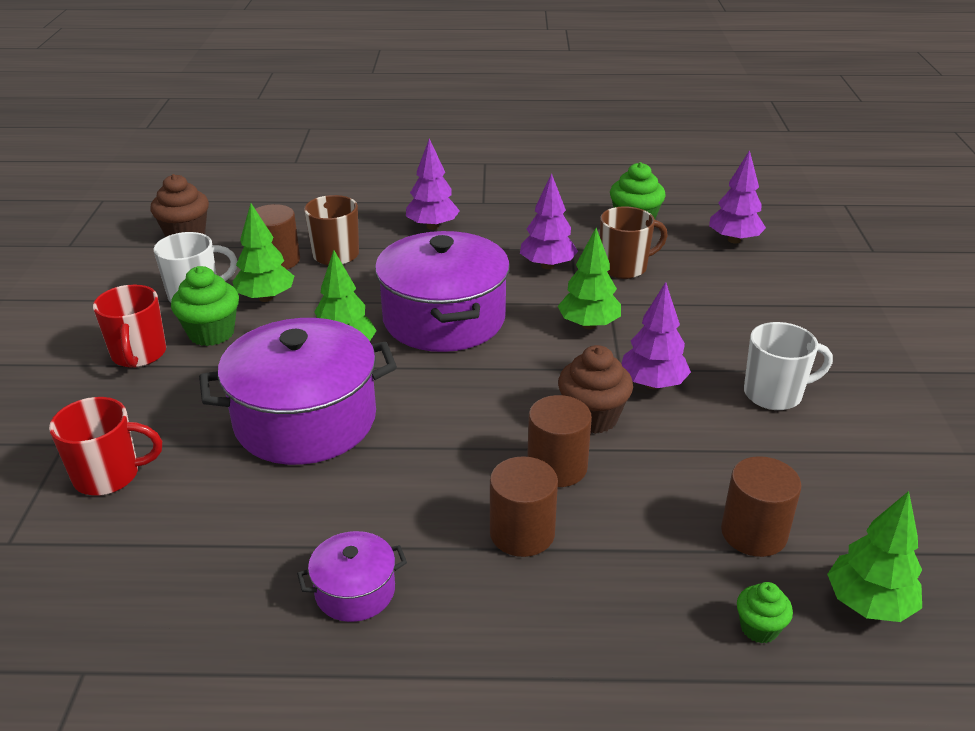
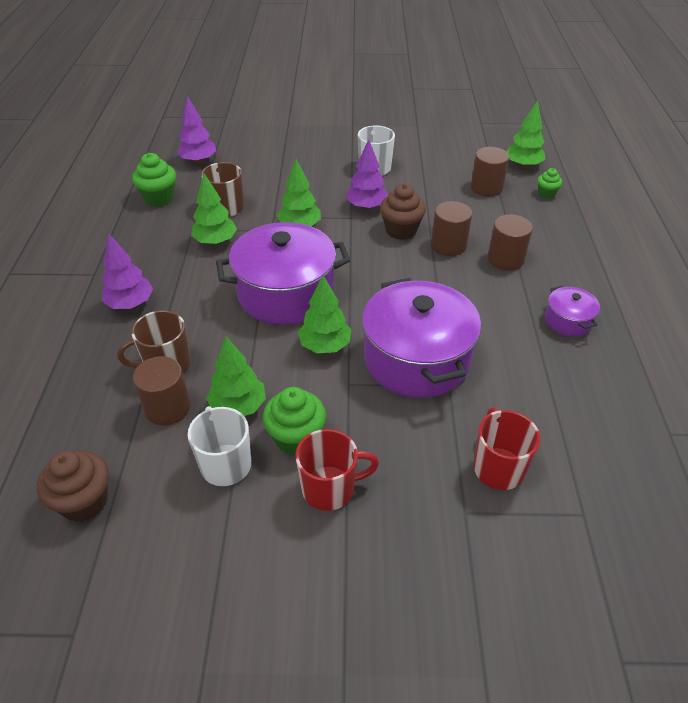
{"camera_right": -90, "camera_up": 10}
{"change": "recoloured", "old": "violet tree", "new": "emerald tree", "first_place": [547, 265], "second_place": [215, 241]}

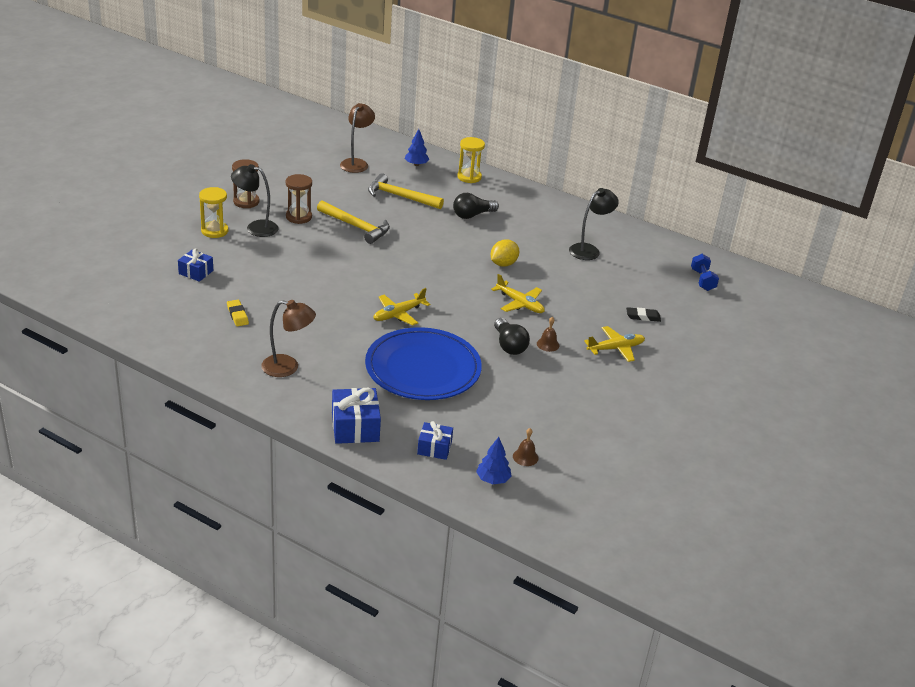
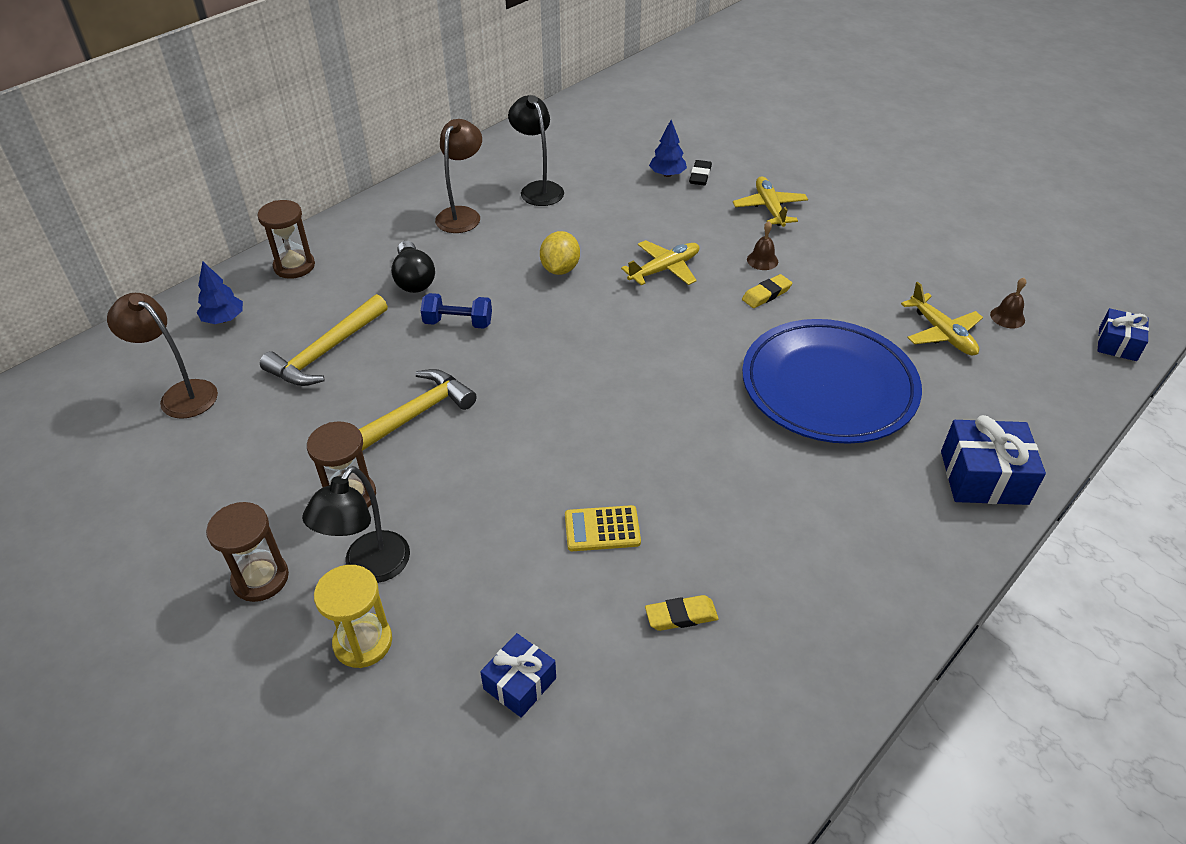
{"camera_right": -75, "camera_up": 10}
{"change": "recoloured", "old": "yellow sand timer", "new": "brown sand timer", "first_place": [469, 177], "second_place": [294, 266]}
{"change": "turned", "old": "yellow lemon", "first_place": [503, 264], "second_place": [560, 269], "degrees": 45}
{"change": "moved", "old": "blue free weight", "first_place": [702, 280], "second_place": [458, 323]}
{"change": "moved", "old": "yellow toy plane", "first_place": [399, 314], "second_place": [941, 333]}
{"change": "moved", "old": "brown reading lamp", "first_place": [288, 367], "second_place": [462, 215]}
{"change": "replaced", "old": "jet-black light bulb", "new": "yellow gum eraser", "first_place": [509, 345], "second_place": [766, 294]}
{"change": "moved", "old": "blue gift", "first_place": [434, 448], "second_place": [1117, 344]}
{"change": "moved", "old": "blue tree", "first_place": [493, 479], "second_place": [667, 174]}
{"change": "added", "new": "yellow adding machine", "second_place": [602, 529]}

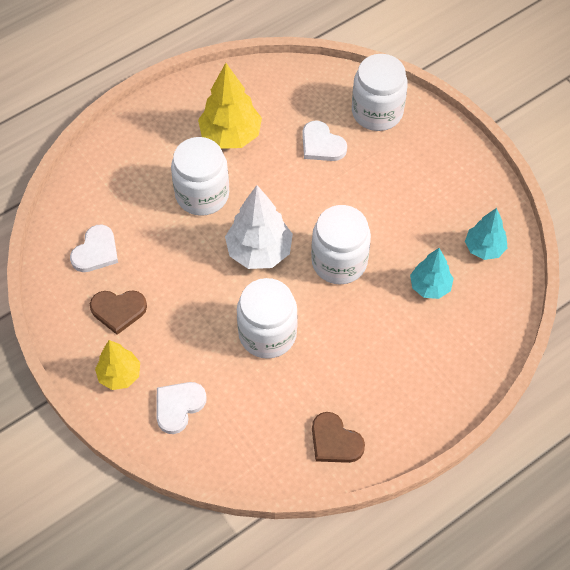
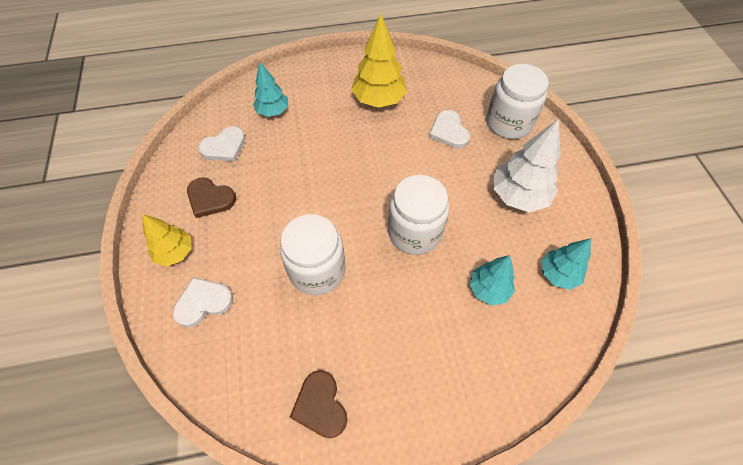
{"camera_right": 25, "camera_up": 0}
{"change": "removed", "old": "pure white jar", "first_place": [202, 194]}
{"change": "moved", "old": "pure white tree", "first_place": [259, 251], "second_place": [518, 196]}
{"change": "added", "new": "turquoise tree", "second_place": [273, 111]}

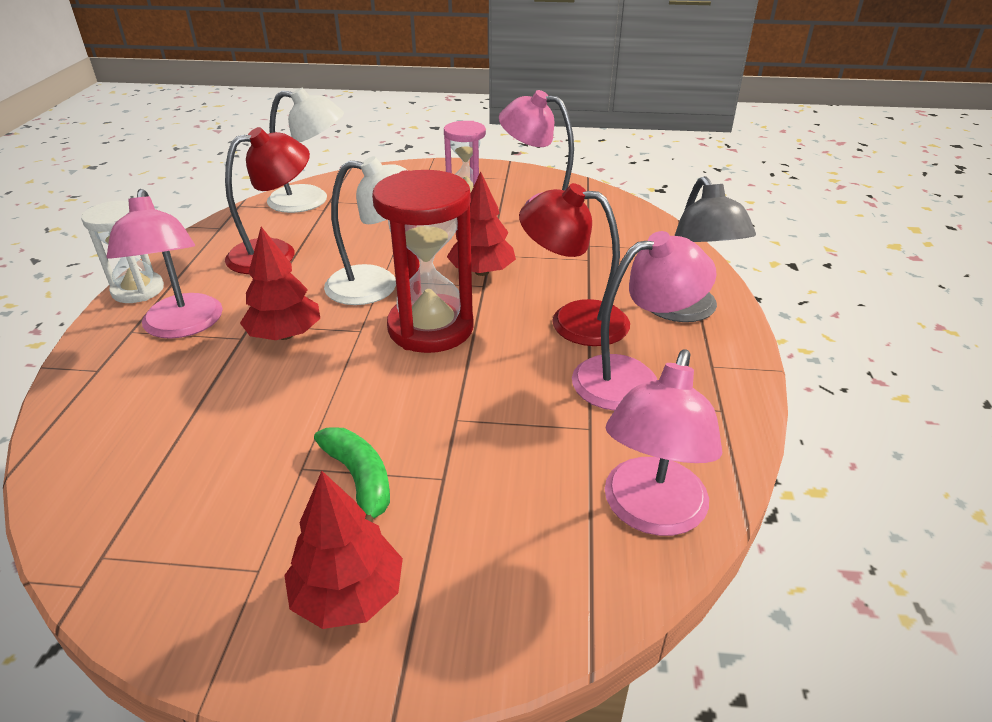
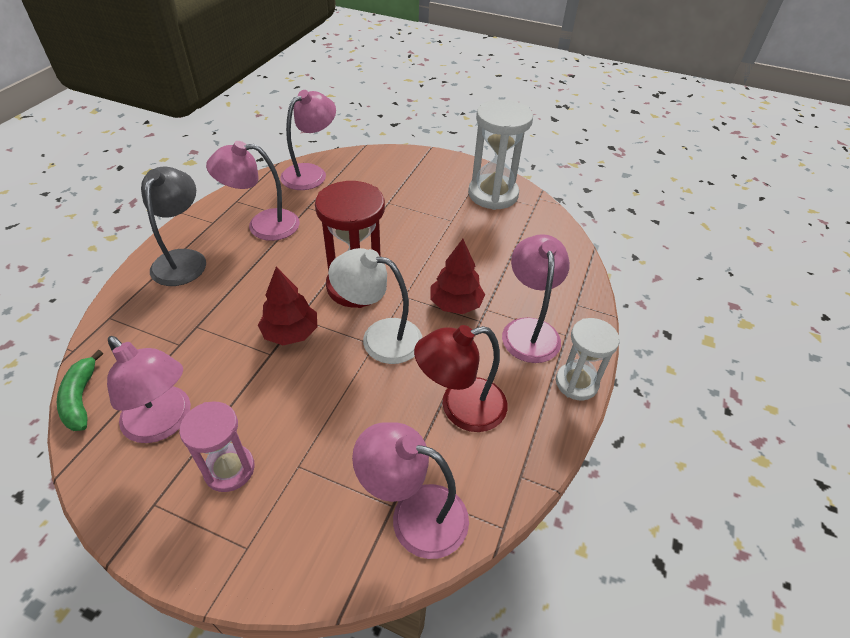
{"camera_right": -165, "camera_up": 10}
{"change": "recoloured", "old": "pure white reading lamp", "new": "rose-pink reading lamp", "first_place": [311, 200], "second_place": [414, 514]}
{"change": "removed", "old": "red reading lamp", "first_place": [573, 321]}
{"change": "moved", "old": "emerald toy banana", "first_place": [359, 480], "second_place": [81, 398]}
{"change": "removed", "old": "red tree", "first_place": [348, 595]}
{"change": "added", "new": "pure white sand timer", "second_place": [493, 194]}

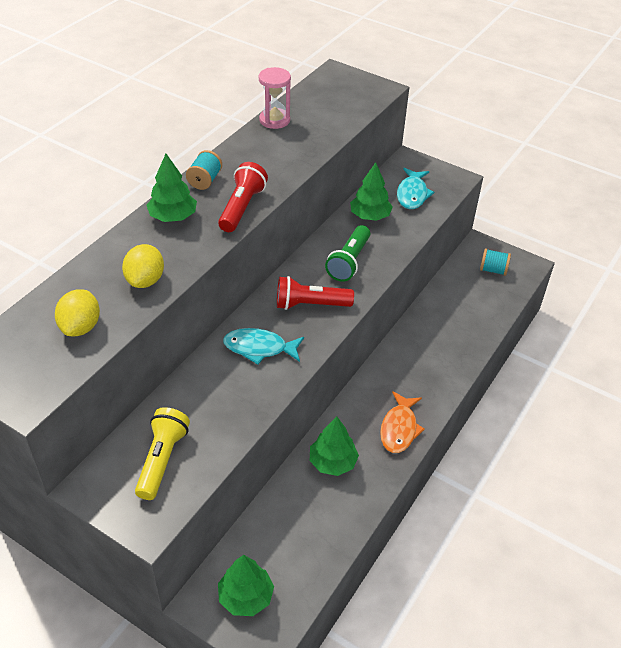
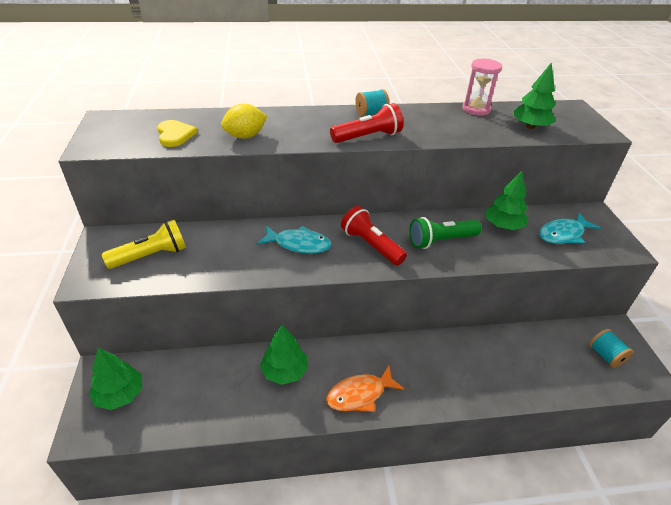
{"camera_right": 50, "camera_up": -5}
{"change": "moved", "old": "emerald tree", "first_place": [173, 217], "second_place": [530, 126]}
{"change": "replaced", "old": "yellow lemon", "new": "yellow heart shape", "first_place": [81, 327], "second_place": [175, 135]}
{"change": "turned", "old": "turquoise fish", "first_place": [259, 348], "second_place": [298, 244], "degrees": 135}

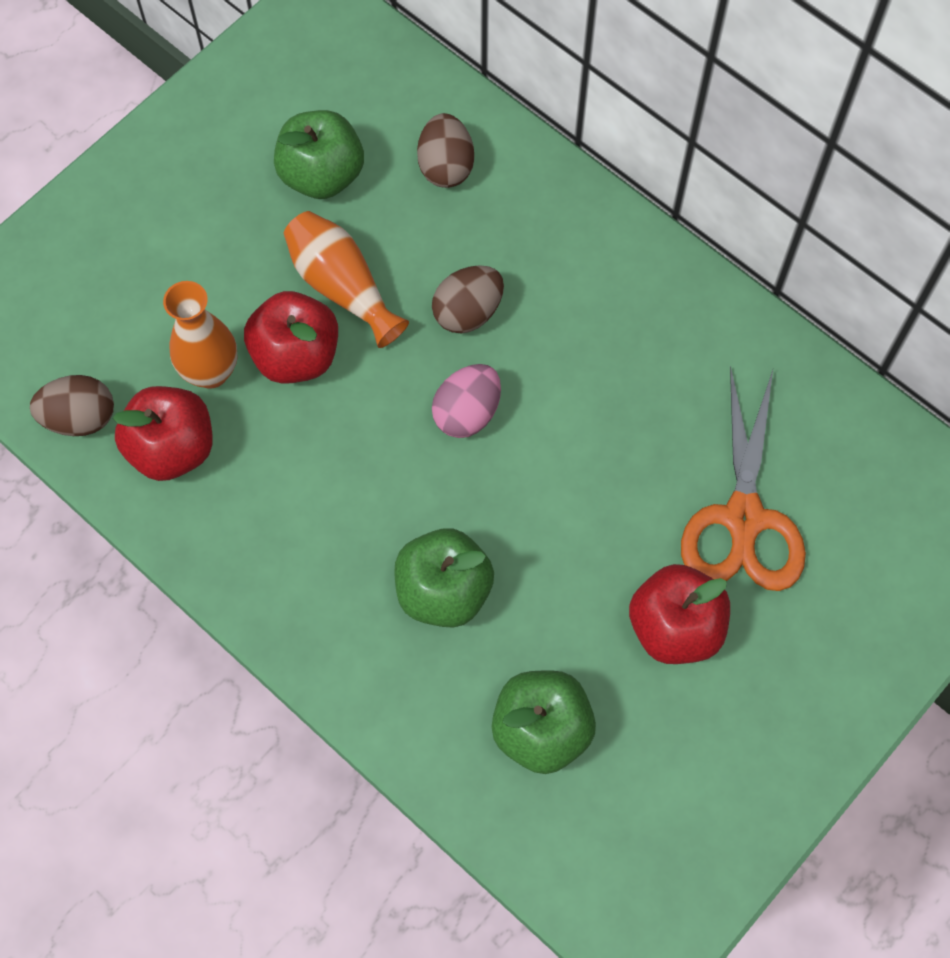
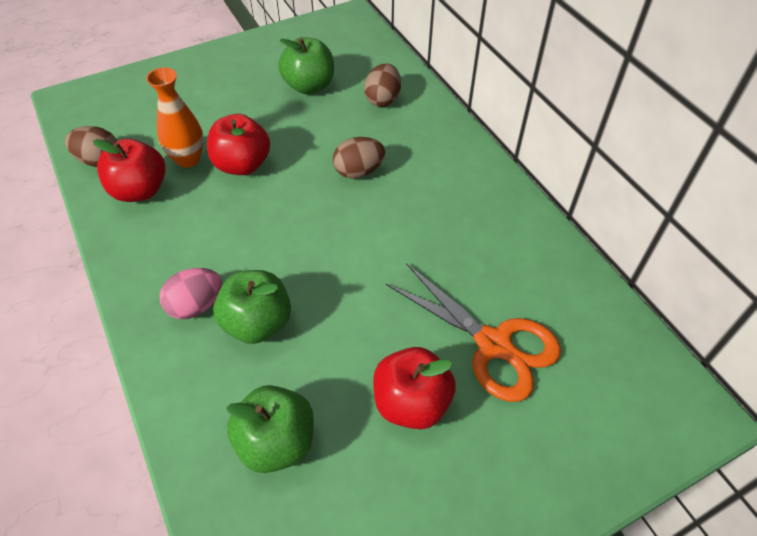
{"camera_right": 20, "camera_up": -15}
{"change": "removed", "old": "orange vase", "first_place": [342, 286]}
{"change": "moved", "old": "rose-pink egg", "first_place": [467, 413], "second_place": [196, 305]}
{"change": "turned", "old": "orange scissors", "first_place": [743, 518], "second_place": [493, 344], "degrees": -75}

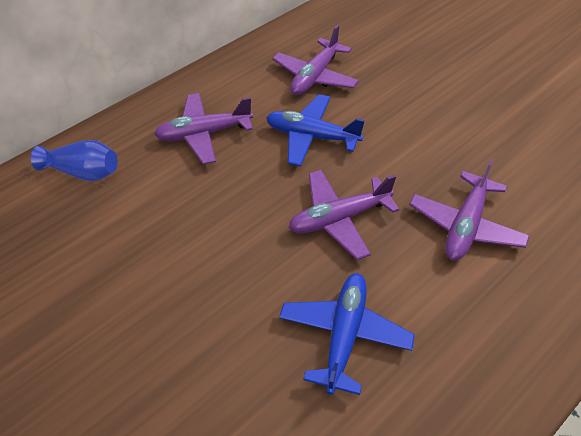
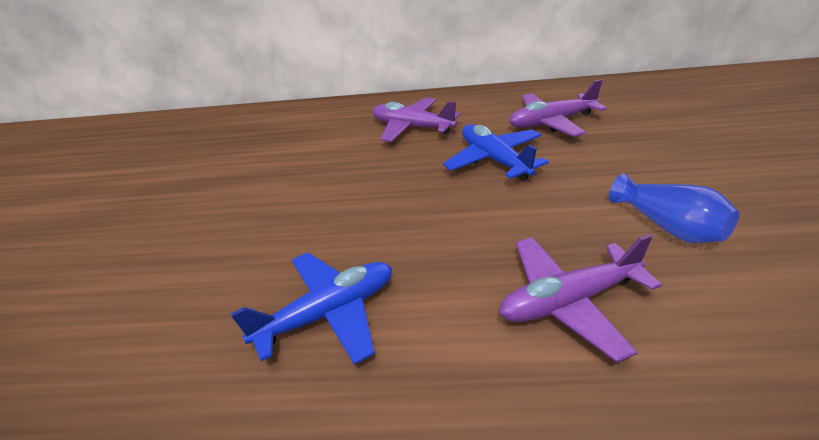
{"camera_right": 45, "camera_up": -15}
{"change": "moved", "old": "blue vase", "first_place": [84, 172], "second_place": [668, 226]}
{"change": "removed", "old": "violet toy plane", "first_place": [339, 218]}

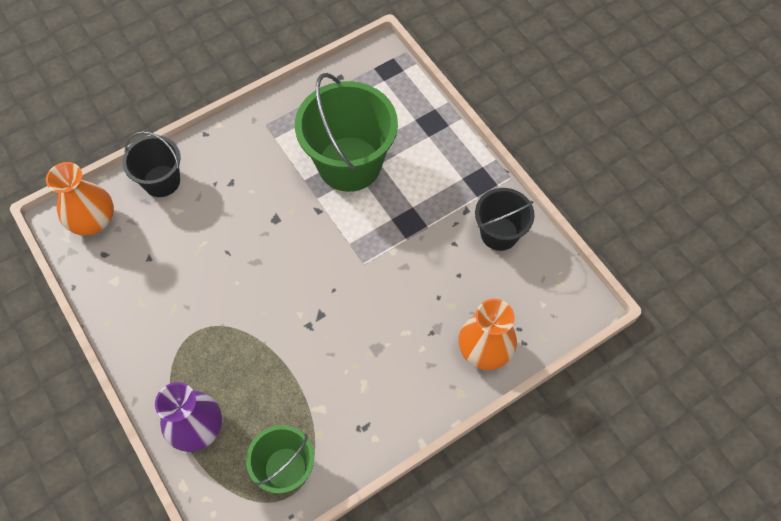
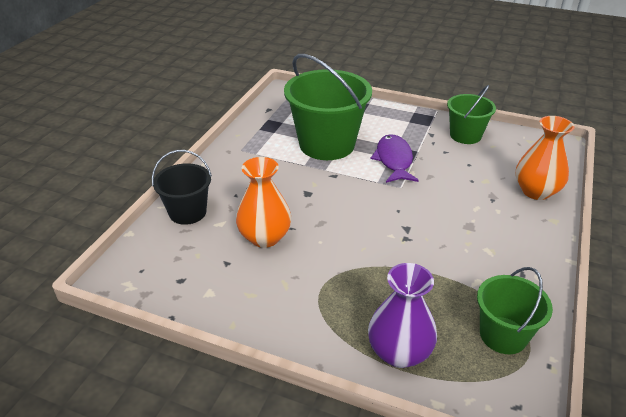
{"camera_right": -35, "camera_up": -25}
{"change": "moved", "old": "orange vase", "first_place": [93, 221], "second_place": [265, 237]}
{"change": "recoloured", "old": "jet-black bucket", "new": "emerald bucket", "first_place": [499, 233], "second_place": [465, 135]}
{"change": "added", "new": "violet fish", "second_place": [394, 160]}

